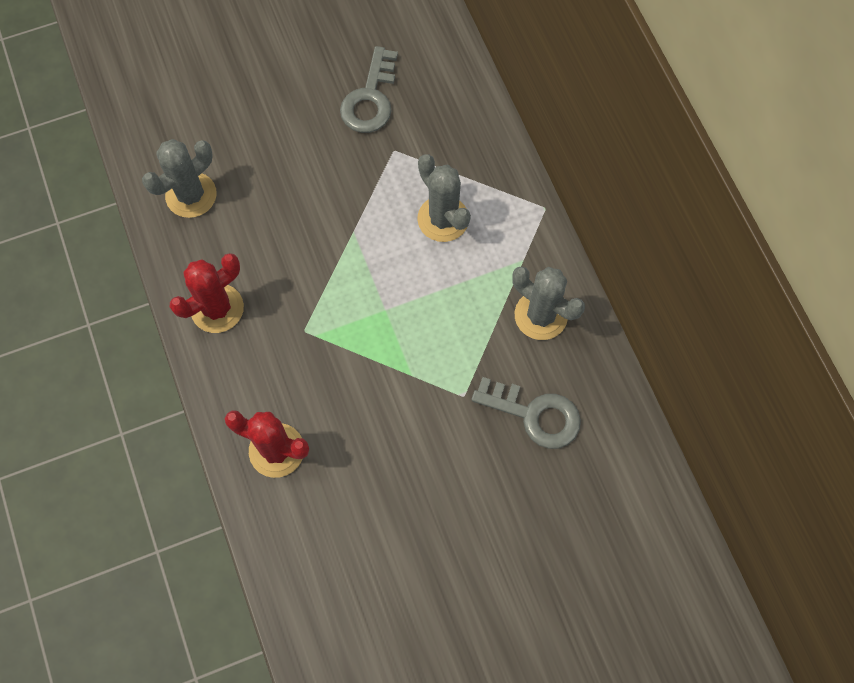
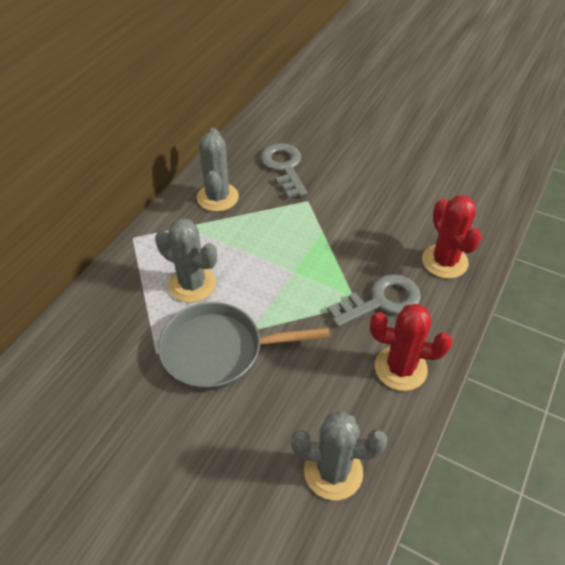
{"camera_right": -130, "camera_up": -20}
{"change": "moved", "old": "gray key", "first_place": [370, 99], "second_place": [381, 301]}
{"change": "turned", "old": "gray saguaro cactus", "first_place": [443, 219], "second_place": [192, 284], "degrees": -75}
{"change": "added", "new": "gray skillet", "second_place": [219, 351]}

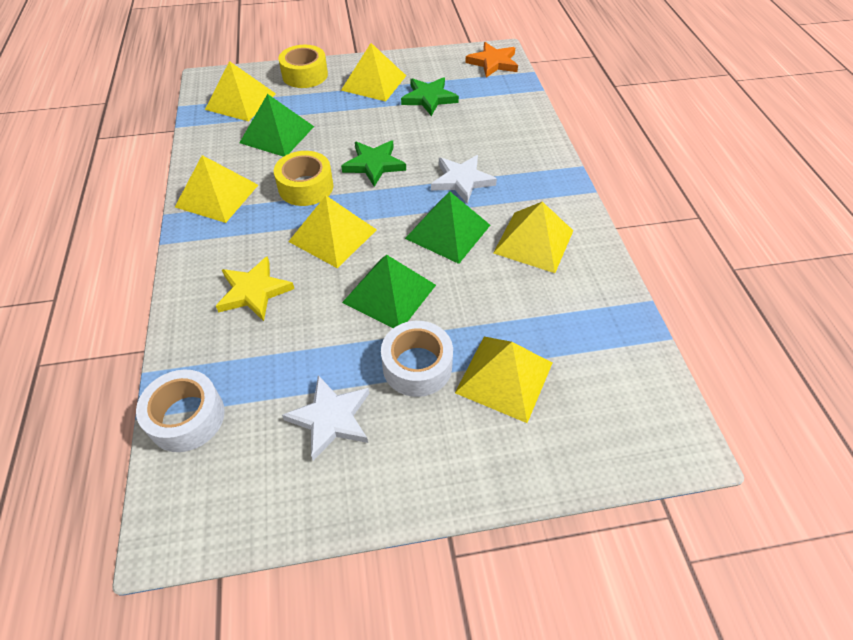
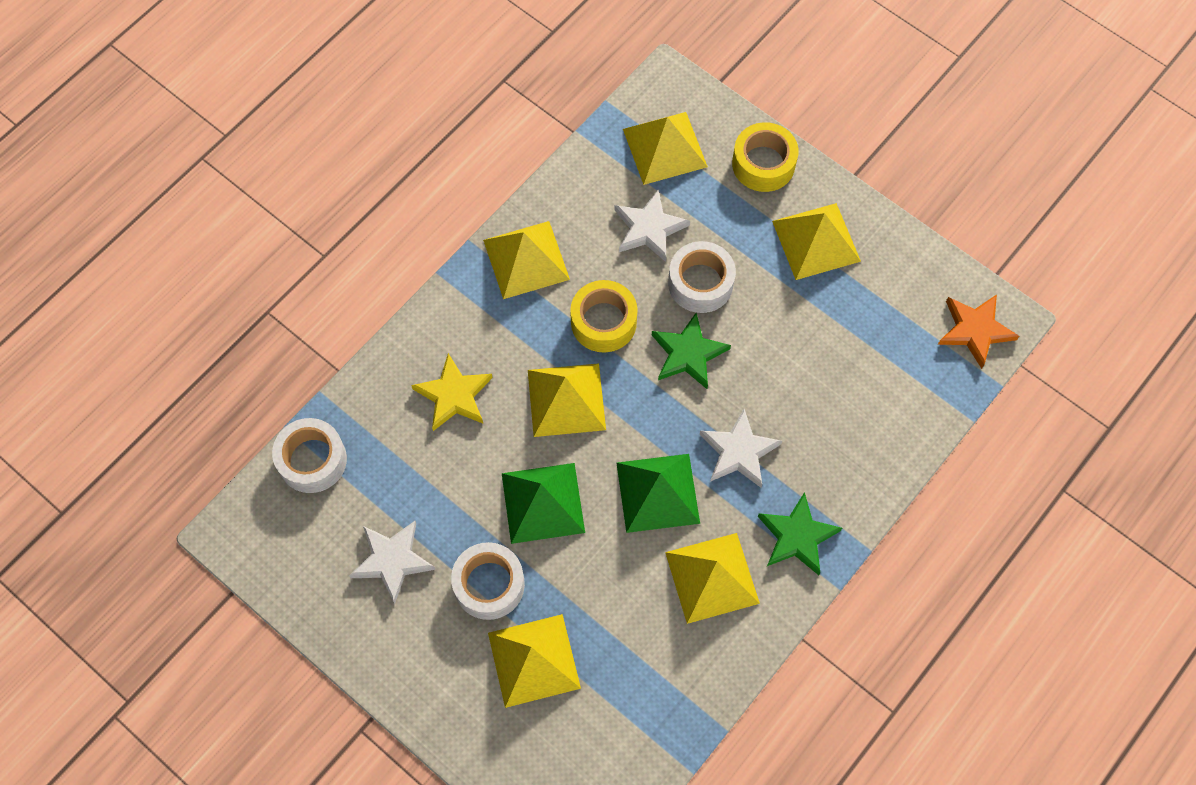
{"camera_right": 50, "camera_up": 15}
{"change": "moved", "old": "emerald star shape", "first_place": [429, 98], "second_place": [797, 536]}
{"change": "replaced", "old": "emerald solid pyramid", "new": "pure white star shape", "first_place": [277, 134], "second_place": [649, 228]}
{"change": "added", "new": "pure white roll of tape", "second_place": [700, 283]}

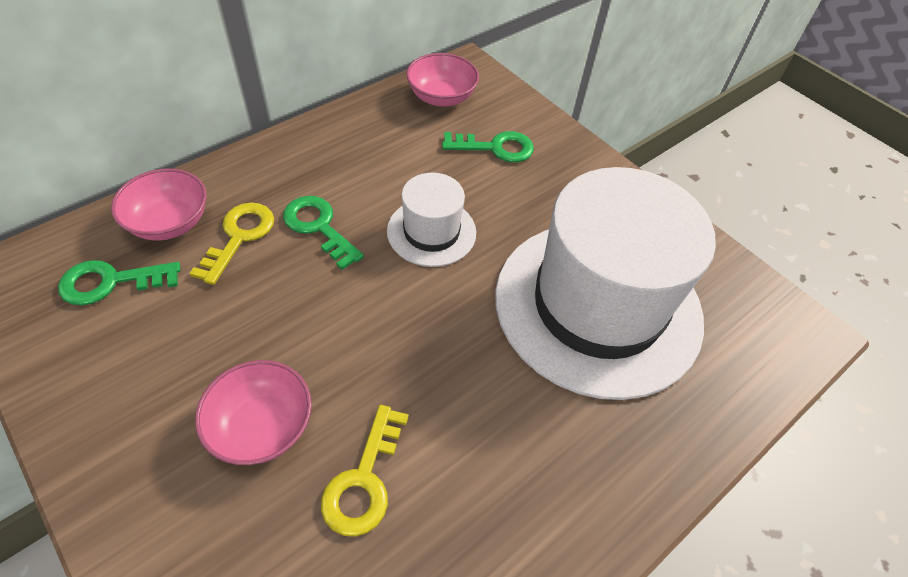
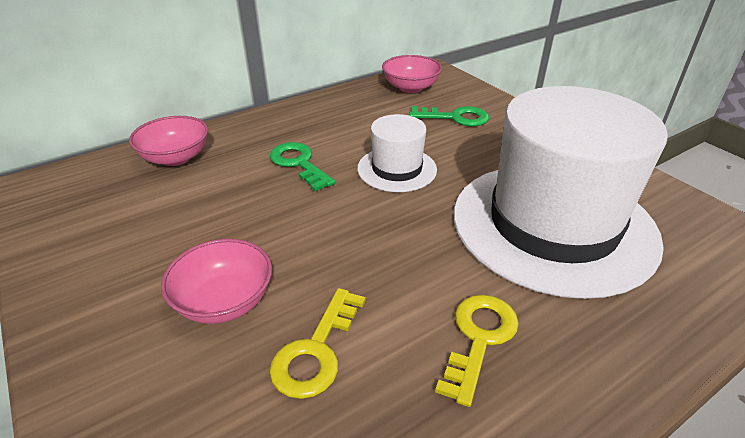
{"camera_right": 10, "camera_up": -15}
{"change": "moved", "old": "yellow key", "first_place": [239, 236], "second_place": [479, 338]}
{"change": "removed", "old": "emerald key", "first_place": [110, 282]}

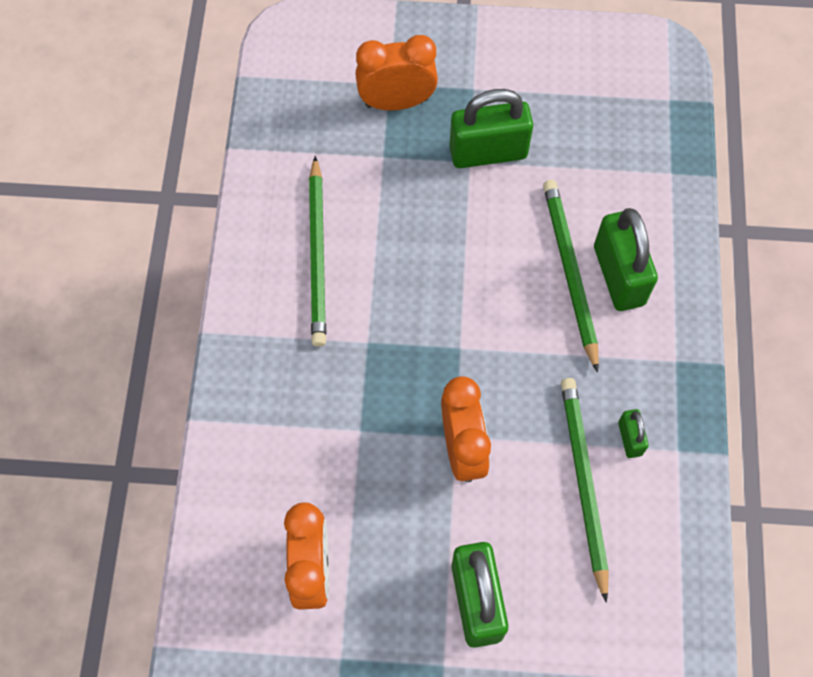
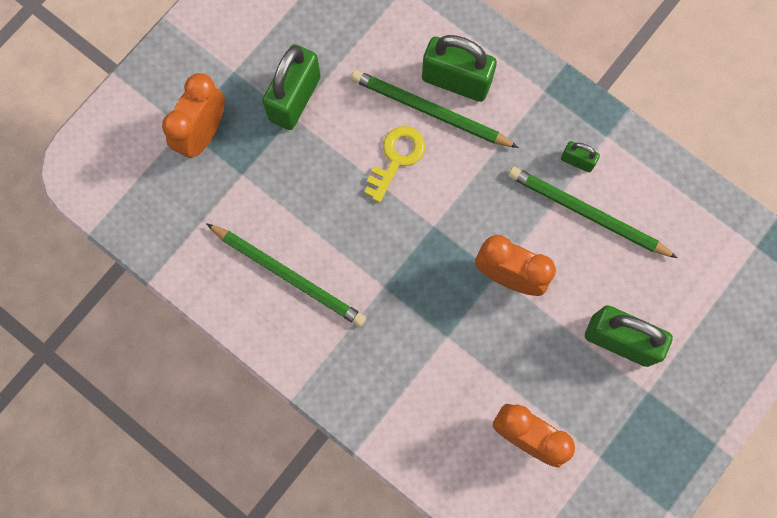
{"camera_right": -55, "camera_up": 10}
{"change": "added", "new": "yellow key", "second_place": [396, 158]}

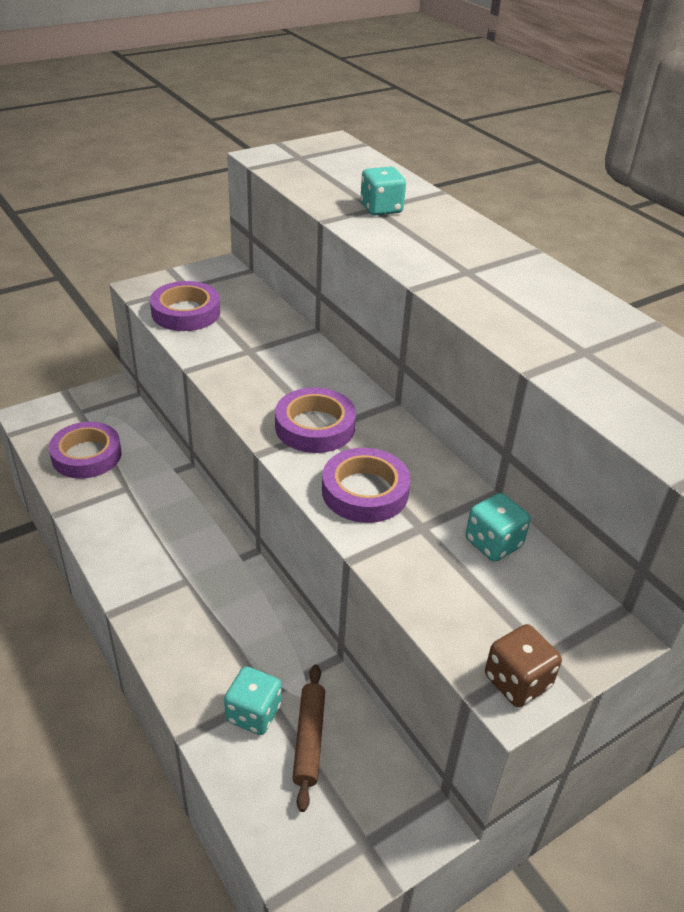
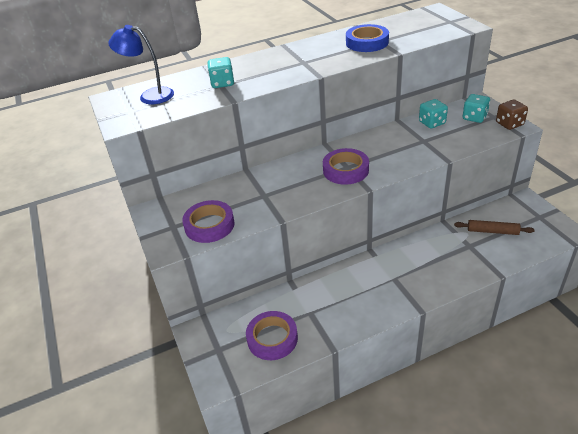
{"camera_right": -75, "camera_up": 0}
{"change": "removed", "old": "violet roll of tape", "first_place": [365, 491]}
{"change": "moved", "old": "turquoise game die", "first_place": [253, 713], "second_place": [474, 117]}
{"change": "added", "new": "blue roll of tape", "second_place": [367, 42]}
{"change": "added", "new": "blue reading lamp", "second_place": [150, 96]}

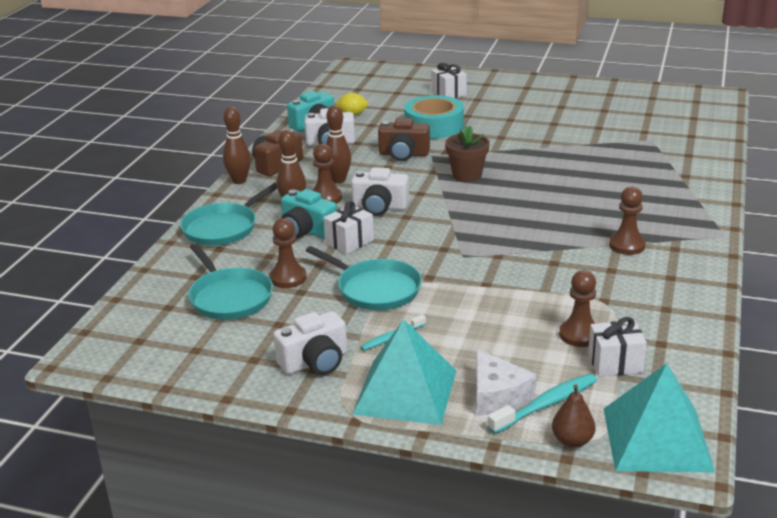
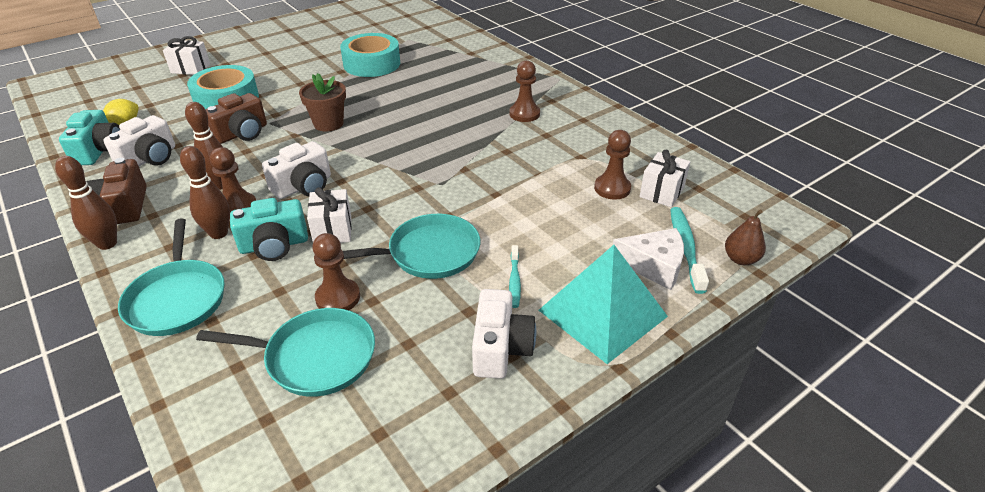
{"camera_right": -55, "camera_up": 10}
{"change": "removed", "old": "turquoise solid pyramid", "first_place": [657, 439]}
{"change": "added", "new": "turquoise roll of tape", "second_place": [372, 64]}

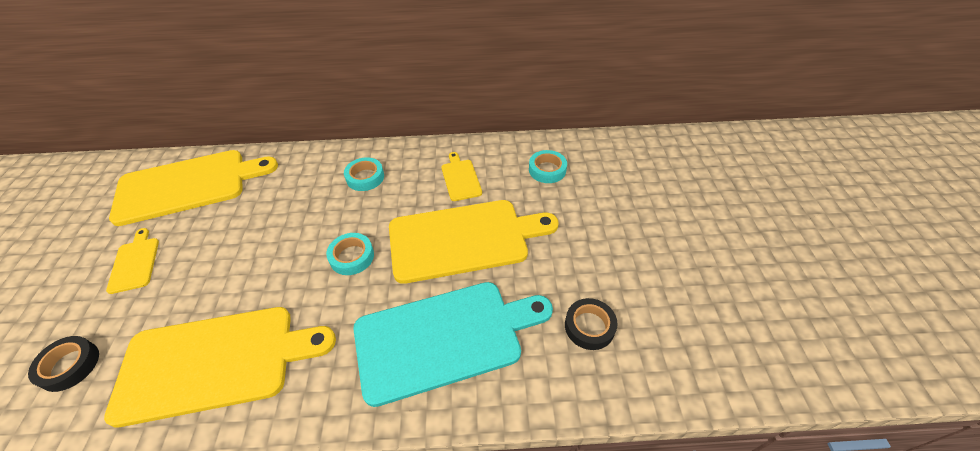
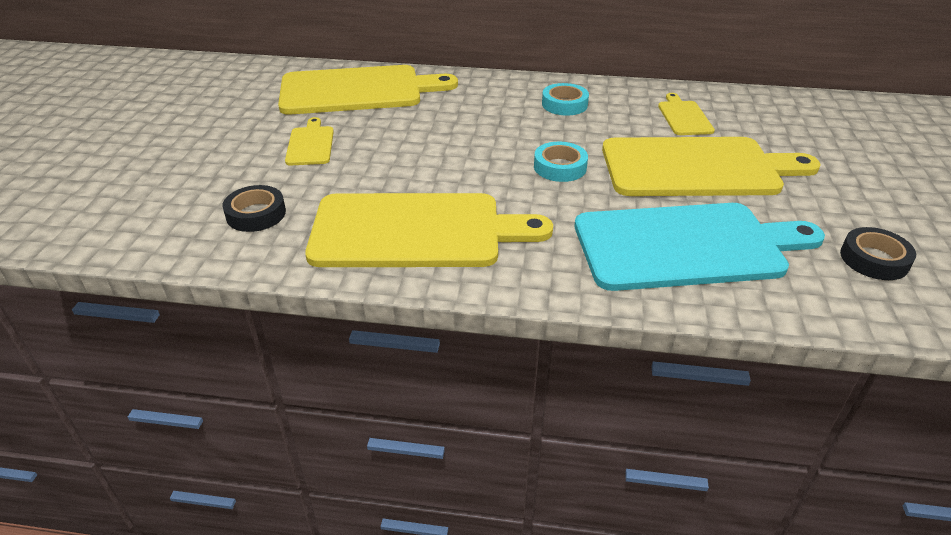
{"camera_right": 10, "camera_up": -10}
{"change": "removed", "old": "turquoise roll of tape", "first_place": [547, 170]}

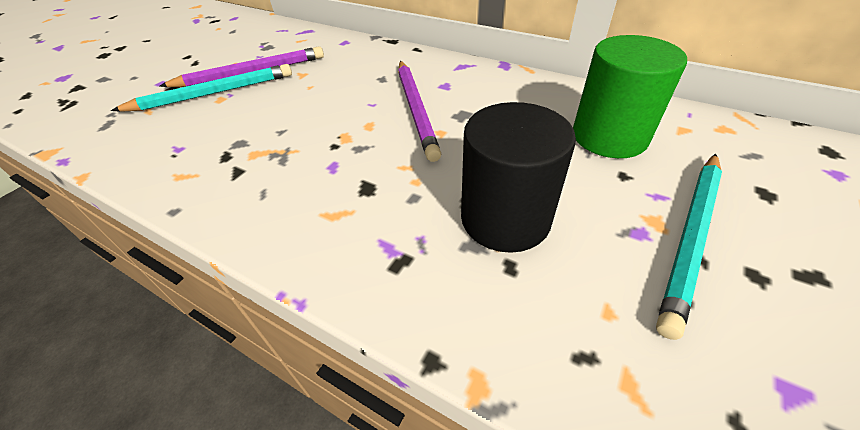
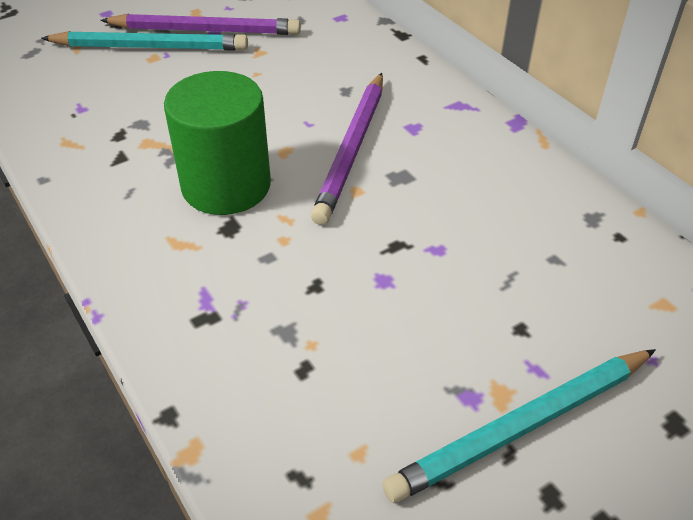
{"camera_right": 25, "camera_up": 0}
{"change": "moved", "old": "emerald solid cylinder", "first_place": [609, 136], "second_place": [226, 185]}
{"change": "removed", "old": "jet-black solid cylinder", "first_place": [505, 218]}

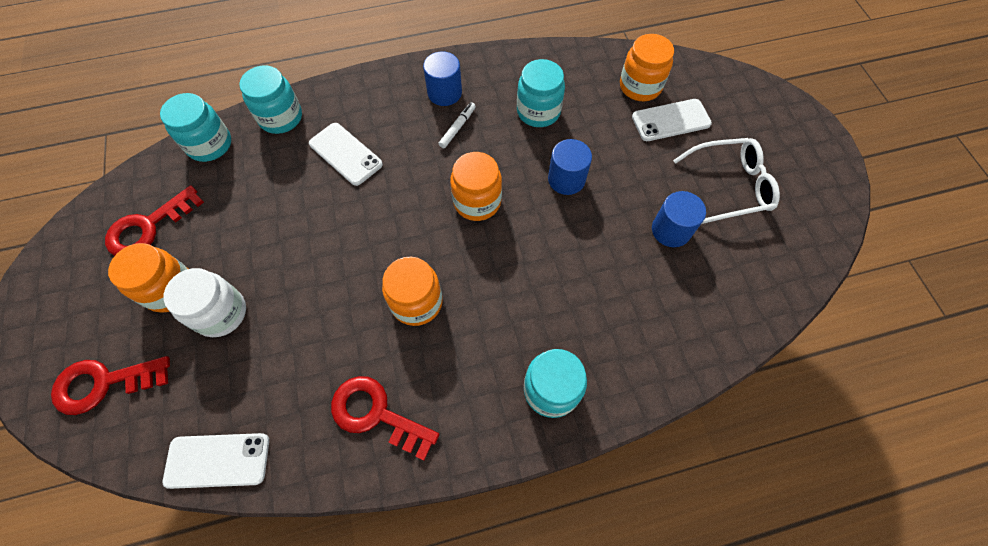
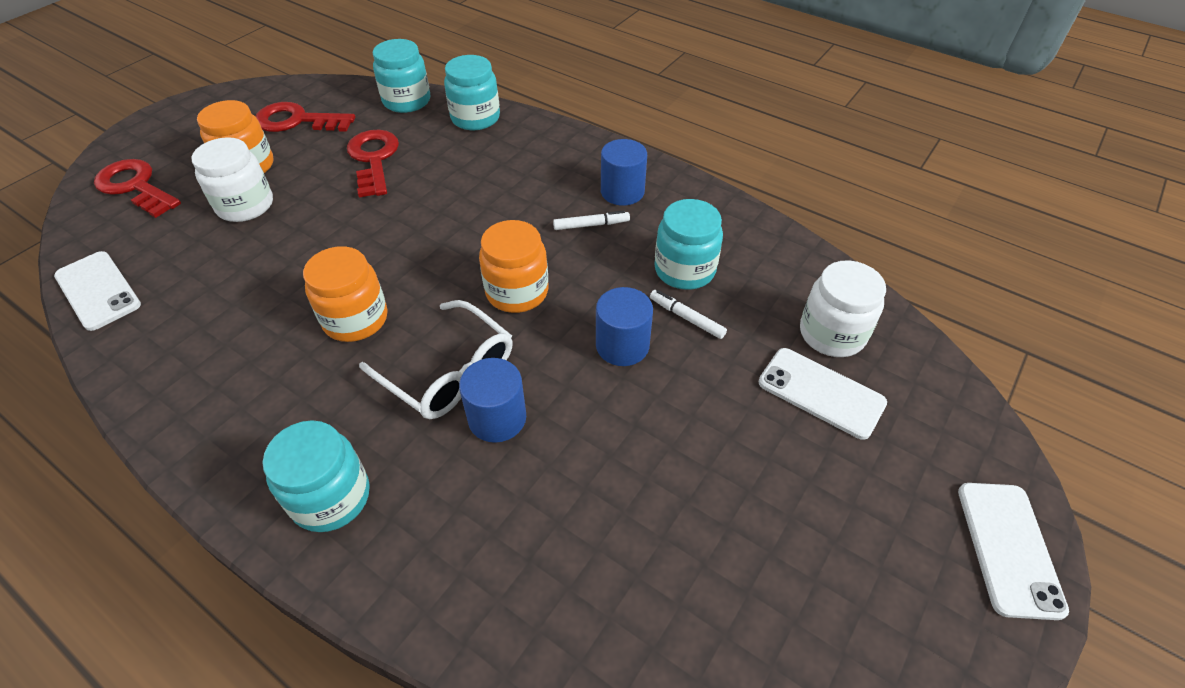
{"camera_right": 50, "camera_up": -15}
{"change": "recoloured", "old": "orange jar", "new": "pure white jar", "first_place": [640, 86], "second_place": [832, 334]}
{"change": "moved", "old": "pure white mobile phone", "first_place": [345, 154], "second_place": [1009, 548]}
{"change": "moved", "old": "pure white eyeglasses", "first_place": [729, 186], "second_place": [448, 371]}
{"change": "moved", "old": "blue solid cylinder", "first_place": [671, 230], "second_place": [497, 418]}
{"change": "moved", "old": "red key", "first_place": [376, 414], "second_place": [373, 159]}
{"change": "added", "new": "pure white marker", "second_place": [686, 318]}

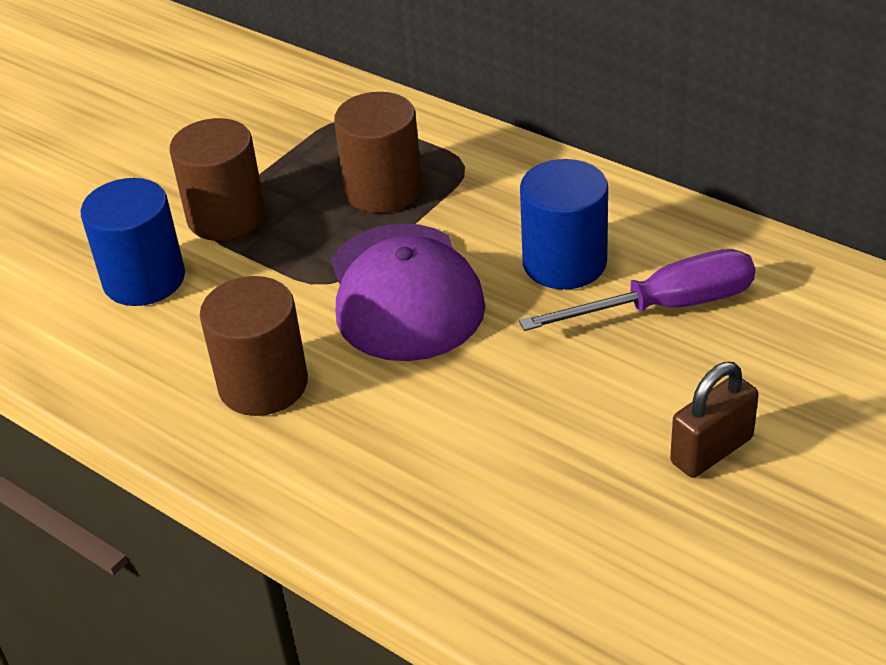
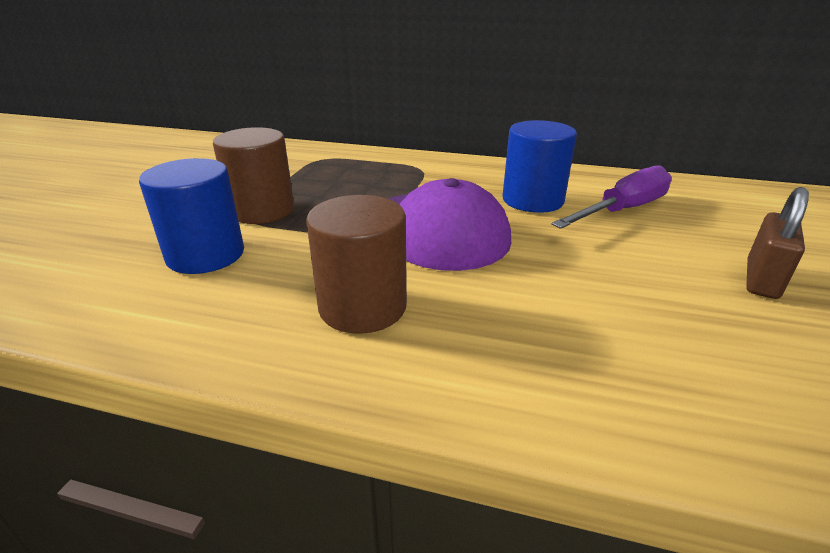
{"camera_right": -25, "camera_up": -10}
{"change": "removed", "old": "brown solid cylinder", "first_place": [383, 190]}

